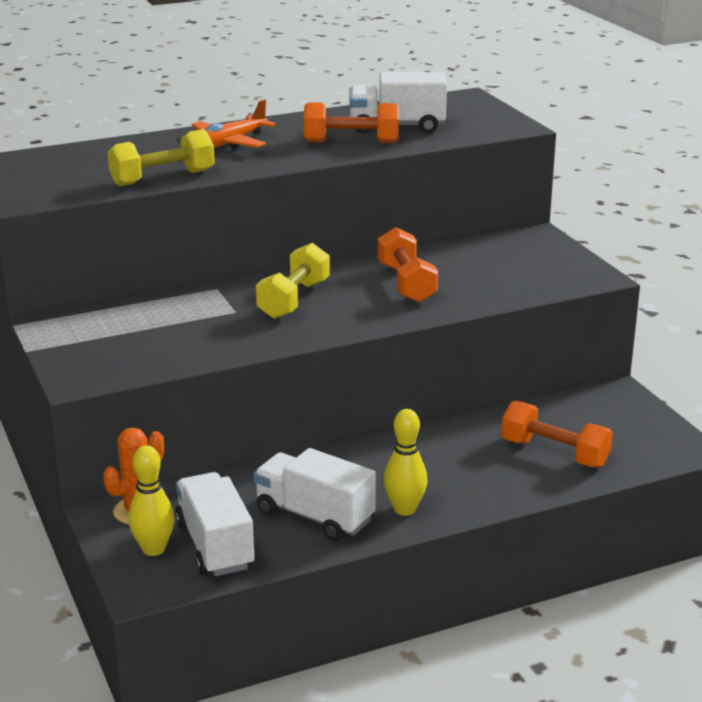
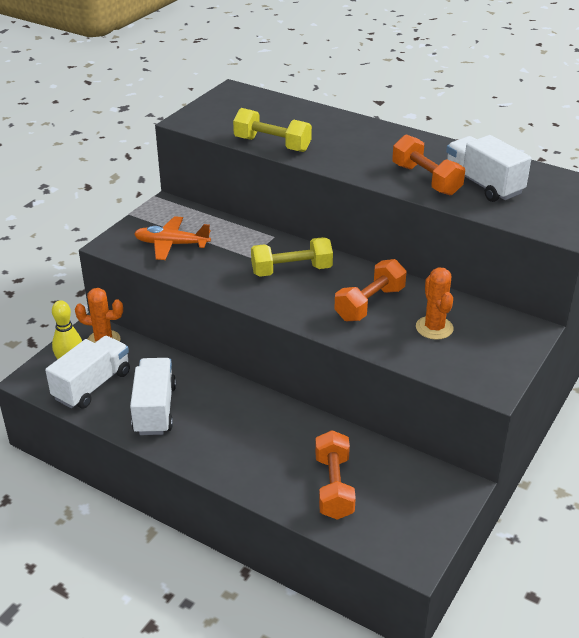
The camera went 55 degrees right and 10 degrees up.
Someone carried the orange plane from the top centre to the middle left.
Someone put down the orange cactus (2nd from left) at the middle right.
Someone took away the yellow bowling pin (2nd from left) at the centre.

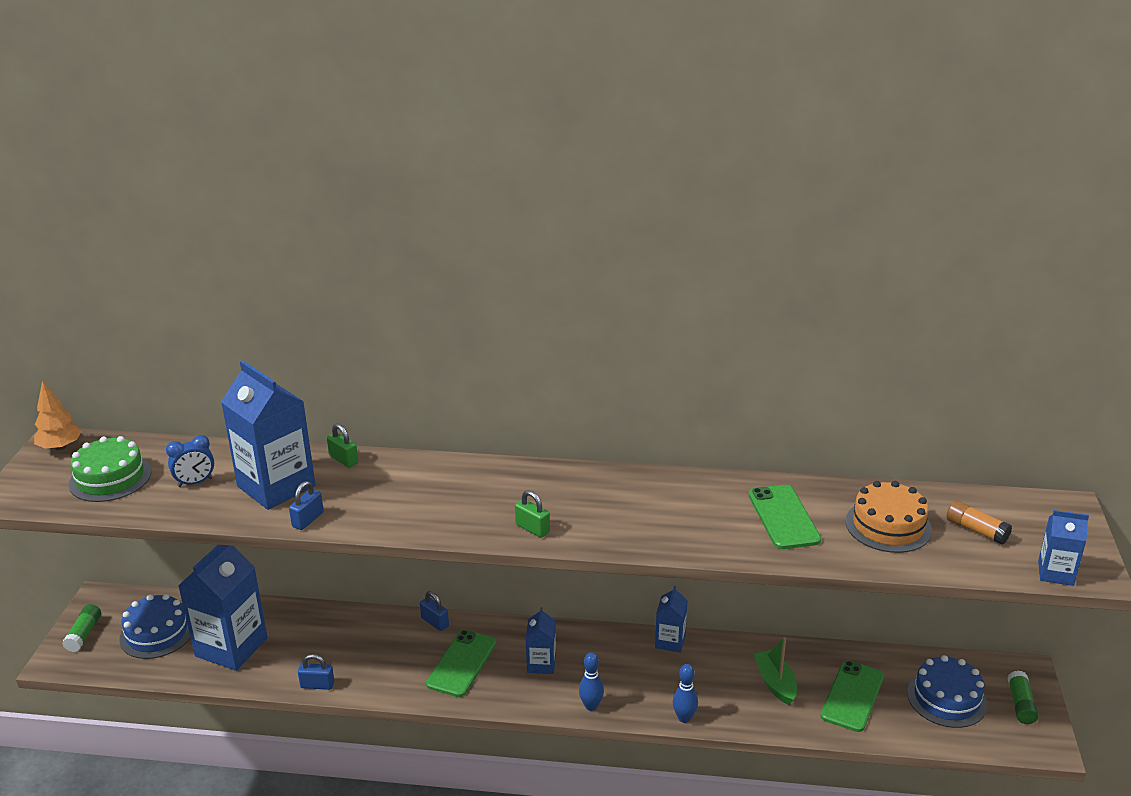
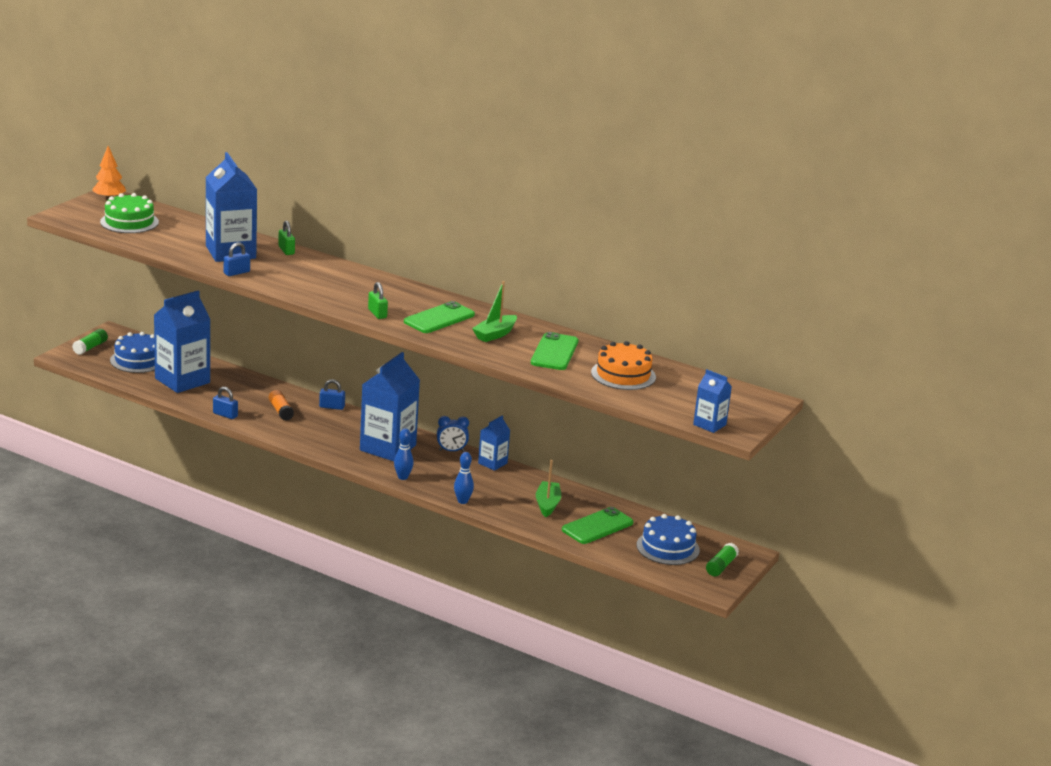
The camera went 20 degrees right and 5 degrees down.
Someone carried the orange glue stick from the middle right to the middle left.
Someone rotated the blue padlock (3rd from left) at the bottom centre by 60 degrees counterclockwise.
Someone scaled the blue carton (3rd from left) at the bottom centre by 1.97.
Someone carried the green phone (1st from left) from the bottom centre to the centre.
Someone carried the blue clock from the middle left to the centre.
Someone put down the green boat (1st from left) at the centre.

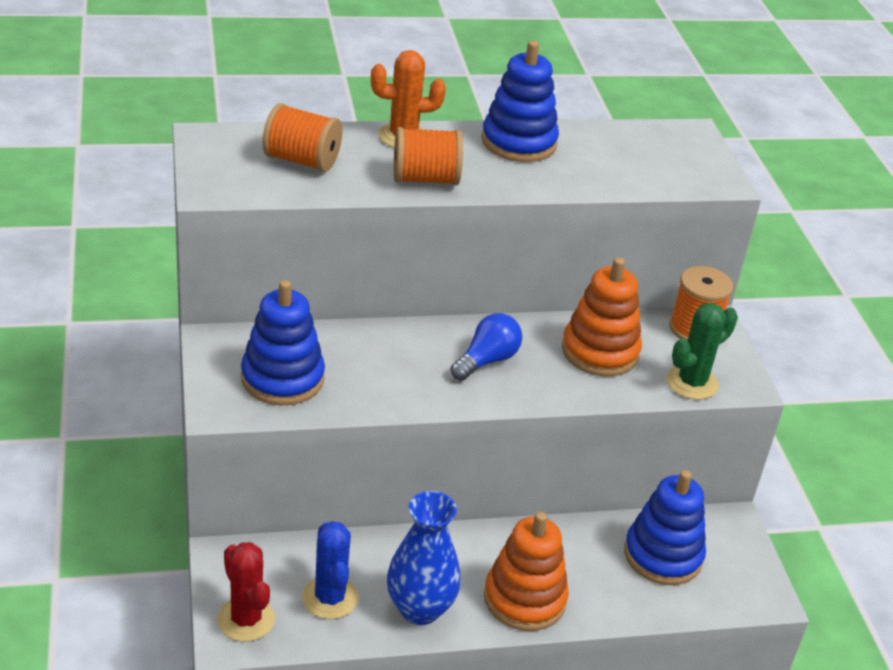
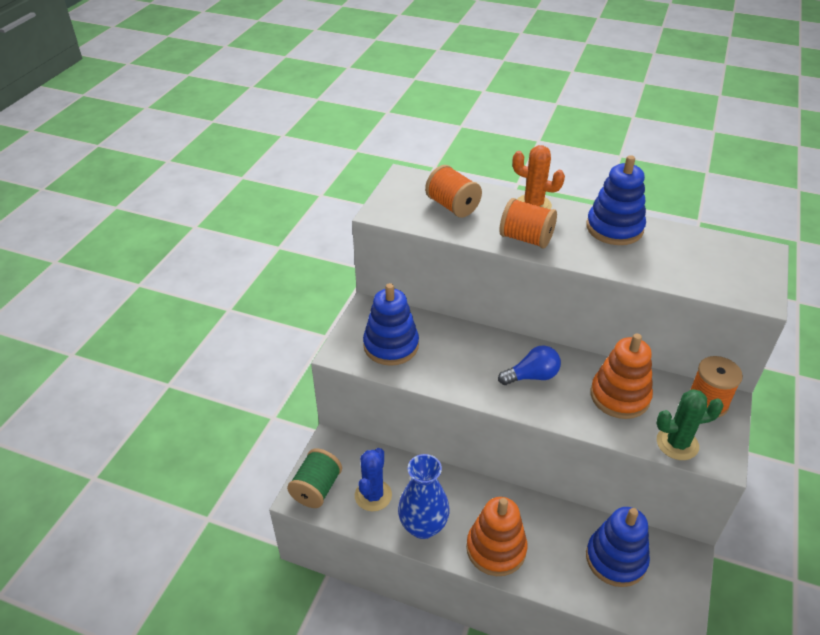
The camera went 35 degrees right and 5 degrees up.
Someone swapped the red cactus at the bottom left for the green spool at the bottom centre.

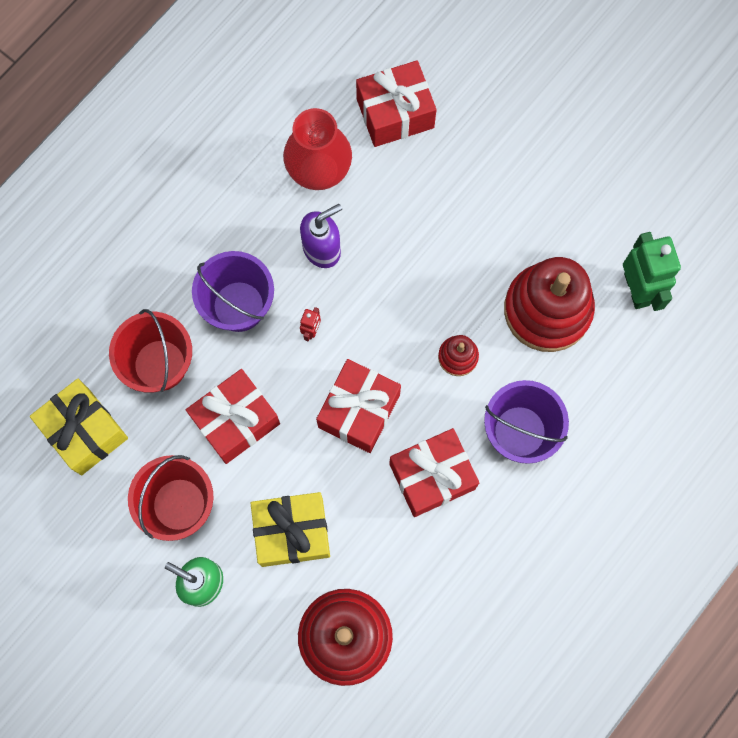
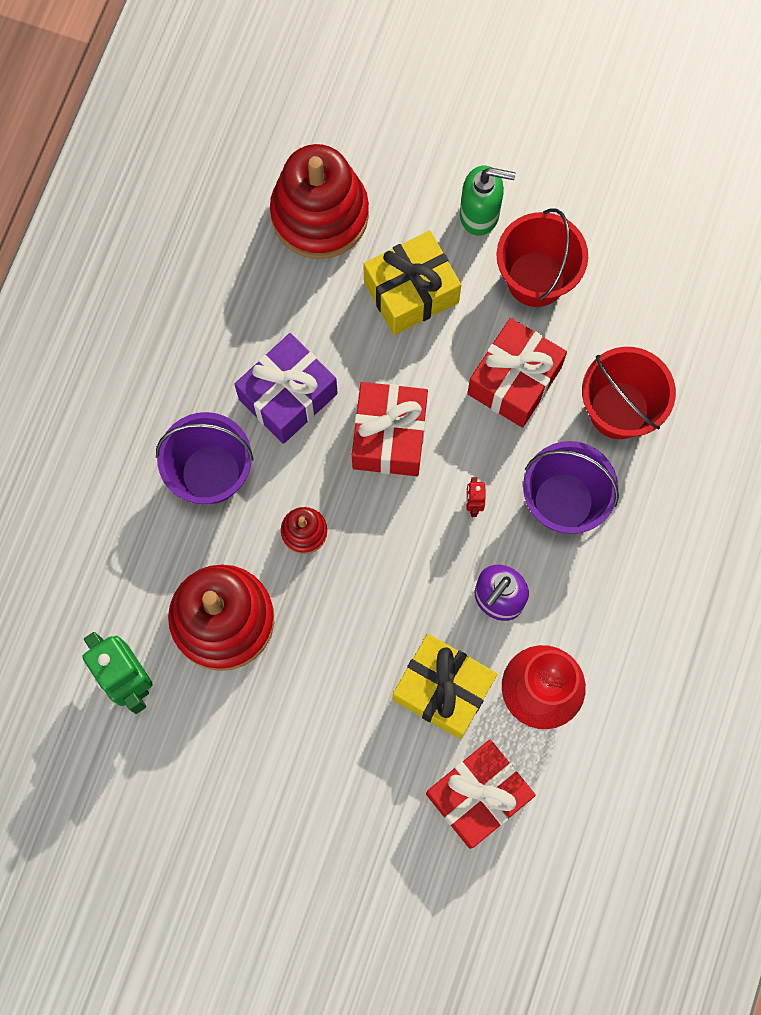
The camera went 160 degrees right and 0 degrees up.
Someone repainted the red gift (4th from left) at the centre, which became the purple gift at the centre.
Someone carried the yellow gift (1st from left in the first image) from the middle left to the bottom centre.

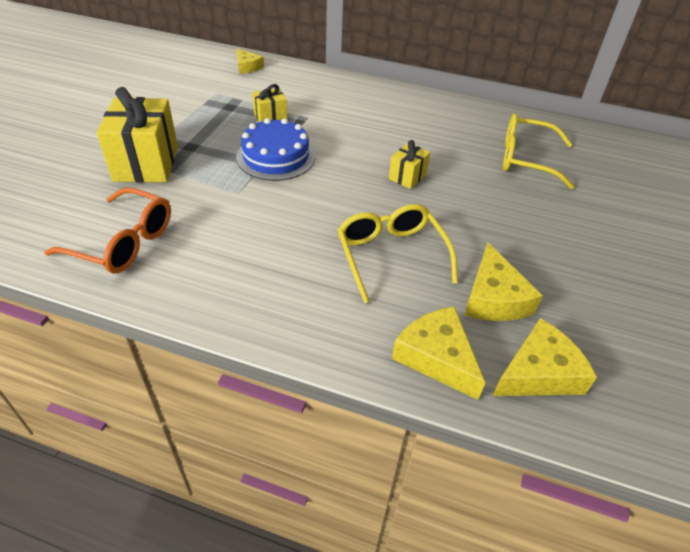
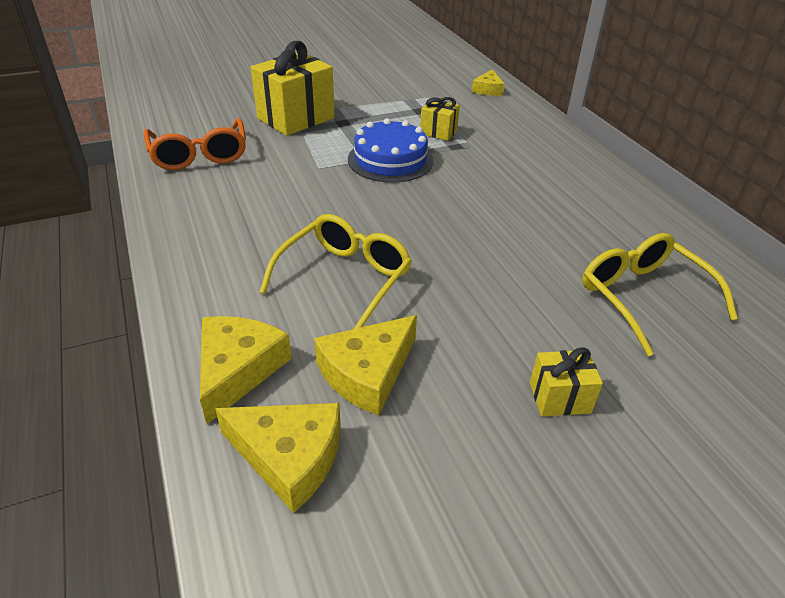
The camera went 50 degrees right and 5 degrees down.
Someone carried the yellow gift (3rd from left) from the top centre to the middle right.

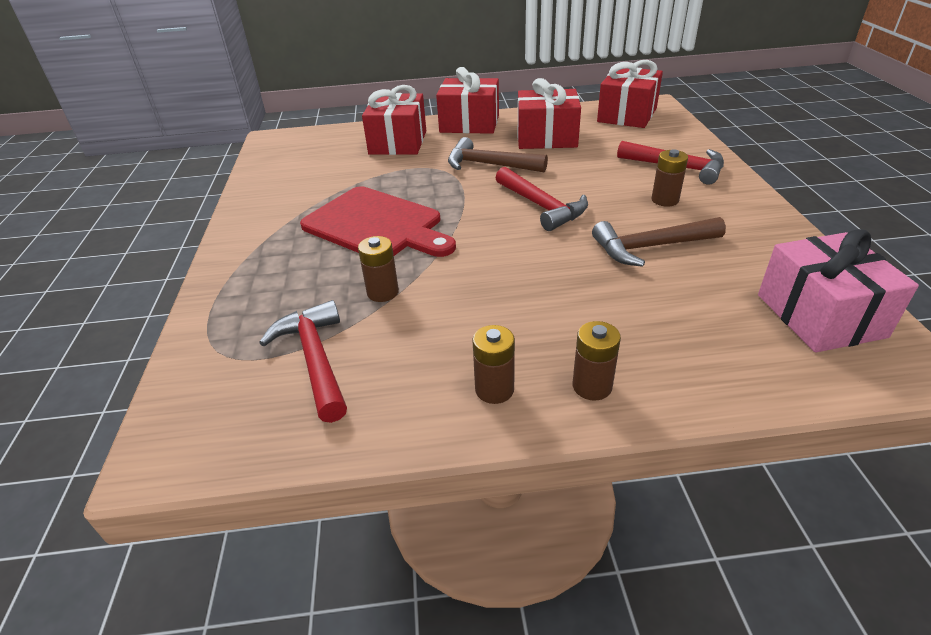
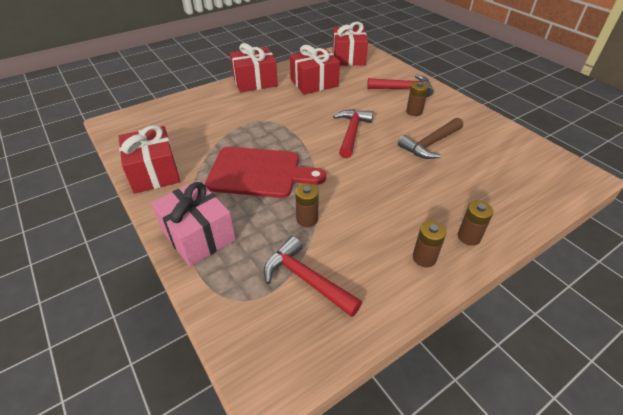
The camera went 30 degrees left and 5 degrees up.
Someone carried the red gift (1st from left) from the top centre to the middle left.
Someone carried the pink gift from the middle right to the middle left.
Someone rotated the red hammer (2nd from left) at the top centre by 105 degrees counterclockwise.
Someone took away the brown hammer (1st from left) at the top centre.

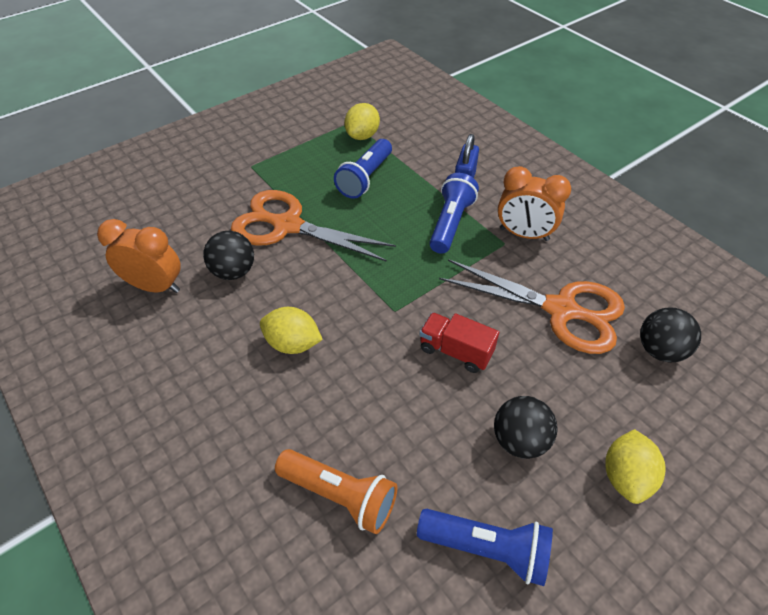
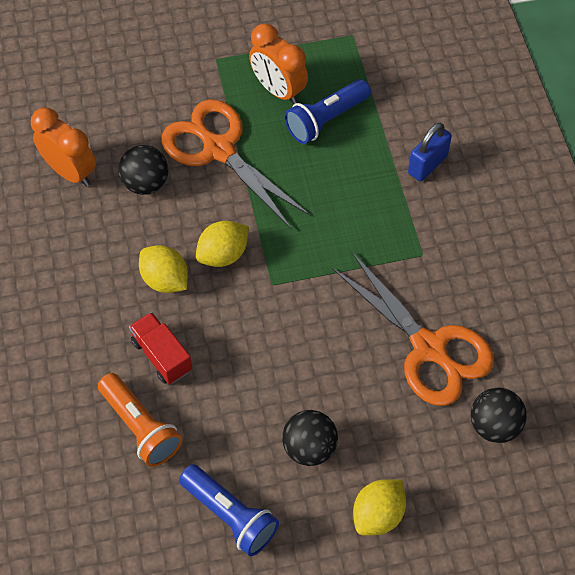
The camera went 25 degrees right and 10 degrees up.
Someone carried the red truck from the centre to the middle left.
Someone carried the yellow lemon (2nd from left) from the top centre to the centre.
Someone carried the orange clock (2nd from left) from the top right to the top centre.
Someone took away the blue flashlight (2nd from left) at the centre.

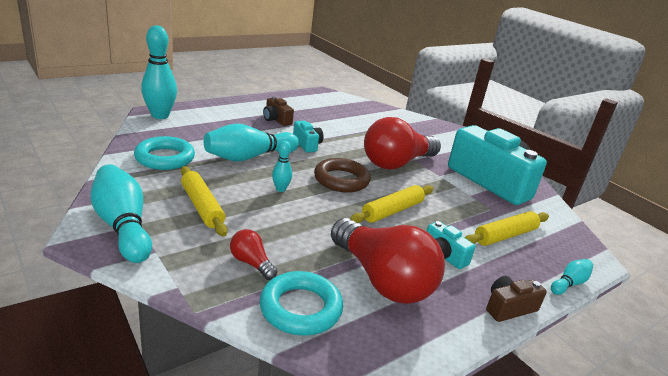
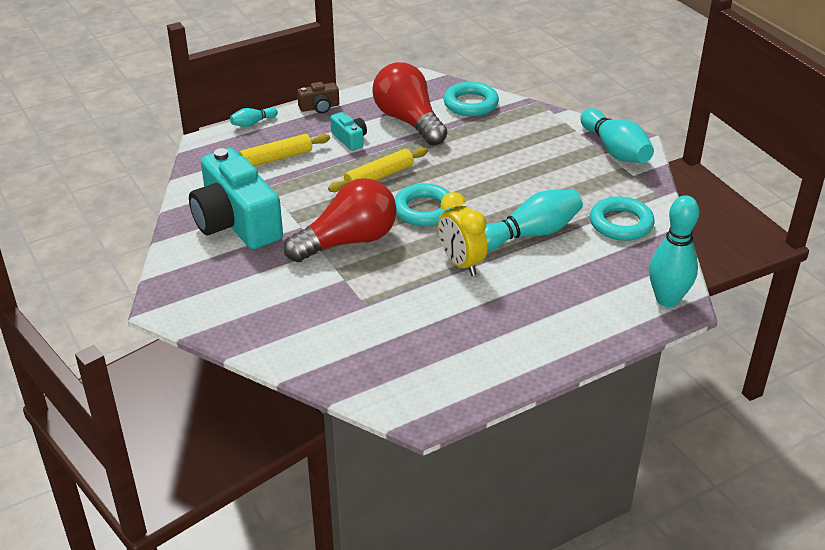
The camera went 170 degrees left and 10 degrees up.
Someone repainted the brown ring at the centre, which became the turquoise ring (1st from left) at the centre.
Someone swapped the turquoise camera (1st from left) at the centre for the yellow clock at the centre.
Someone took away the yellow rolling pin (1st from left) at the middle left.
Someone took away the red light bulb (1st from left) at the bottom centre.
Someone took away the brown camera (1st from left) at the top centre.
Someone took away the turquoise bowling pin (4th from left) at the centre.

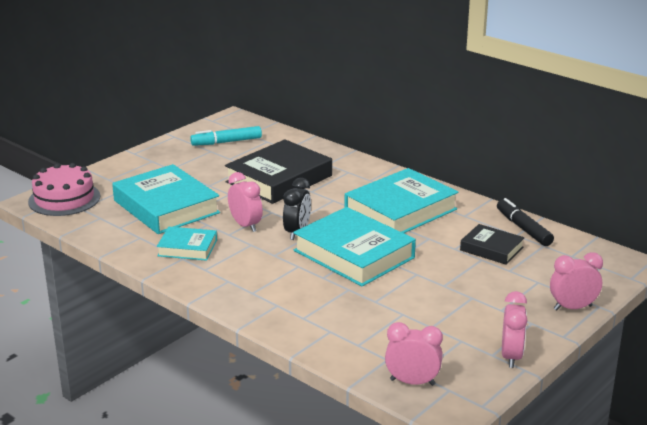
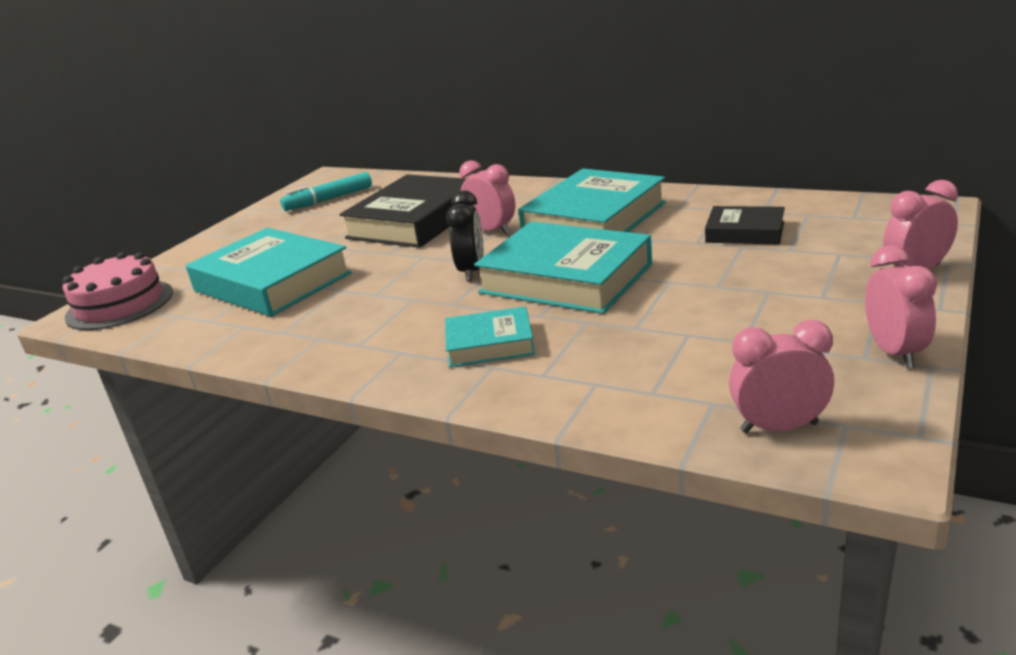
The camera went 10 degrees left and 0 degrees up.
Someone carried the turquoise book (2nd from left) from the middle left to the centre.
Someone carried the pink clock (1st from left) from the centre to the top centre.
Someone took away the black marker at the middle right.

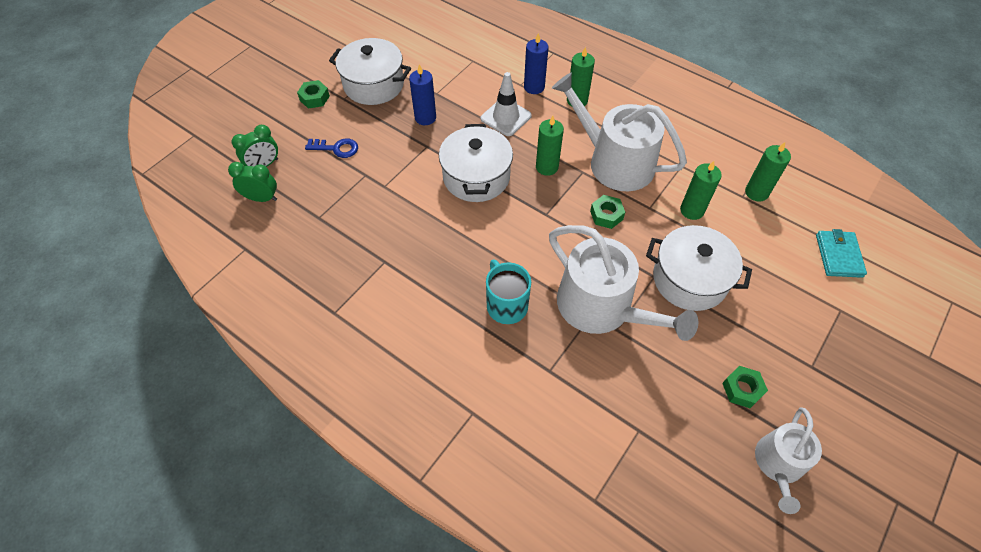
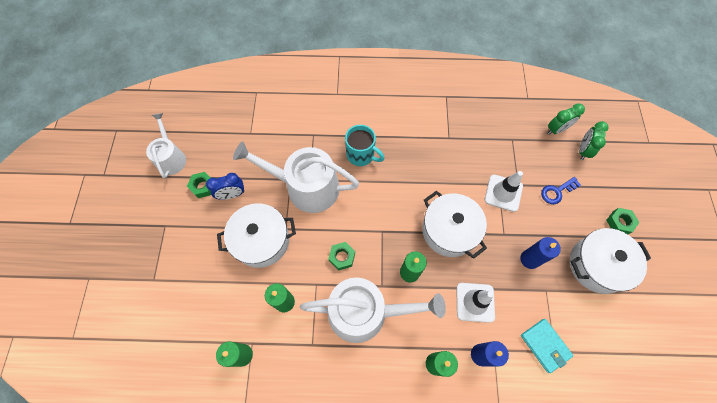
The camera went 145 degrees right and 10 degrees up.
Someone put down the blue clock at the middle left.
Someone put down the white traffic cone (2nd from left) at the middle right.
Someone carried the turquoise wallet from the middle right to the bottom right.

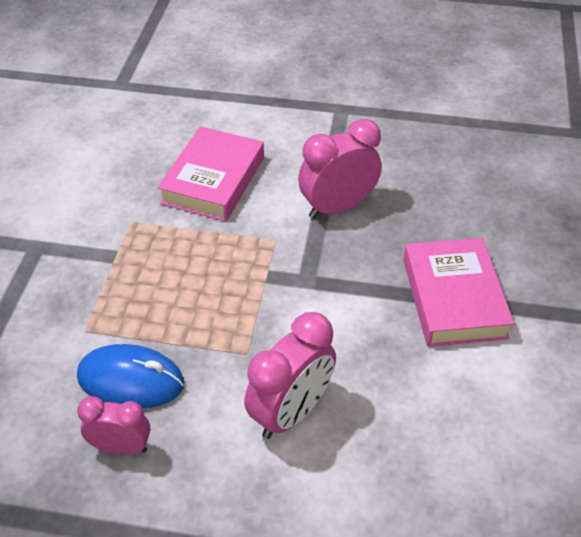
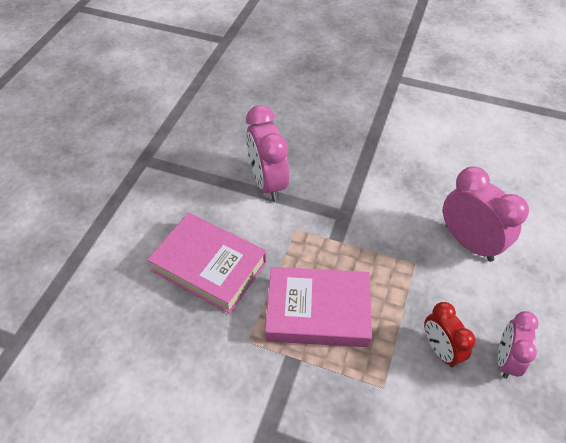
The camera went 80 degrees left and 5 degrees up.
Someone carried the pink book (2nd from left) from the middle right to the bottom centre.
Someone swapped the blue mouse at the bottom left for the red clock at the bottom right.

